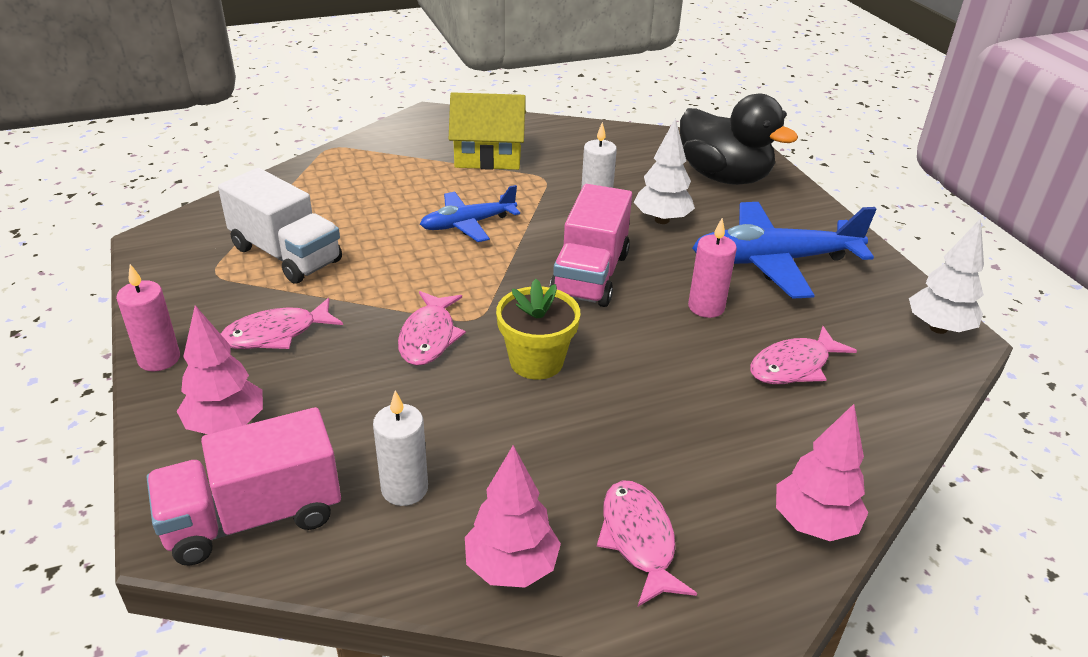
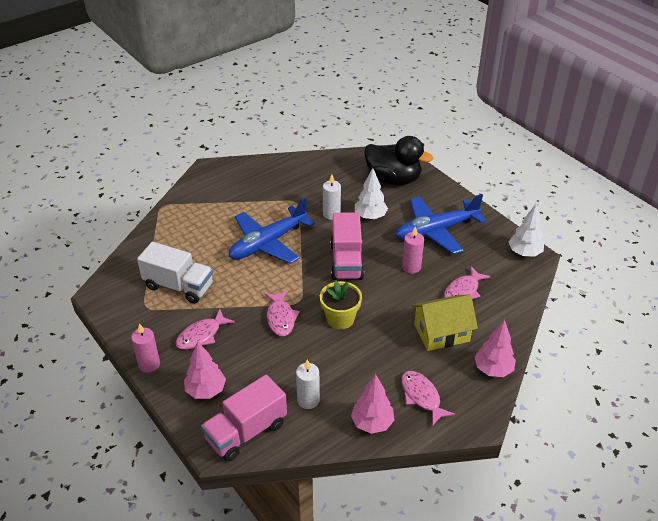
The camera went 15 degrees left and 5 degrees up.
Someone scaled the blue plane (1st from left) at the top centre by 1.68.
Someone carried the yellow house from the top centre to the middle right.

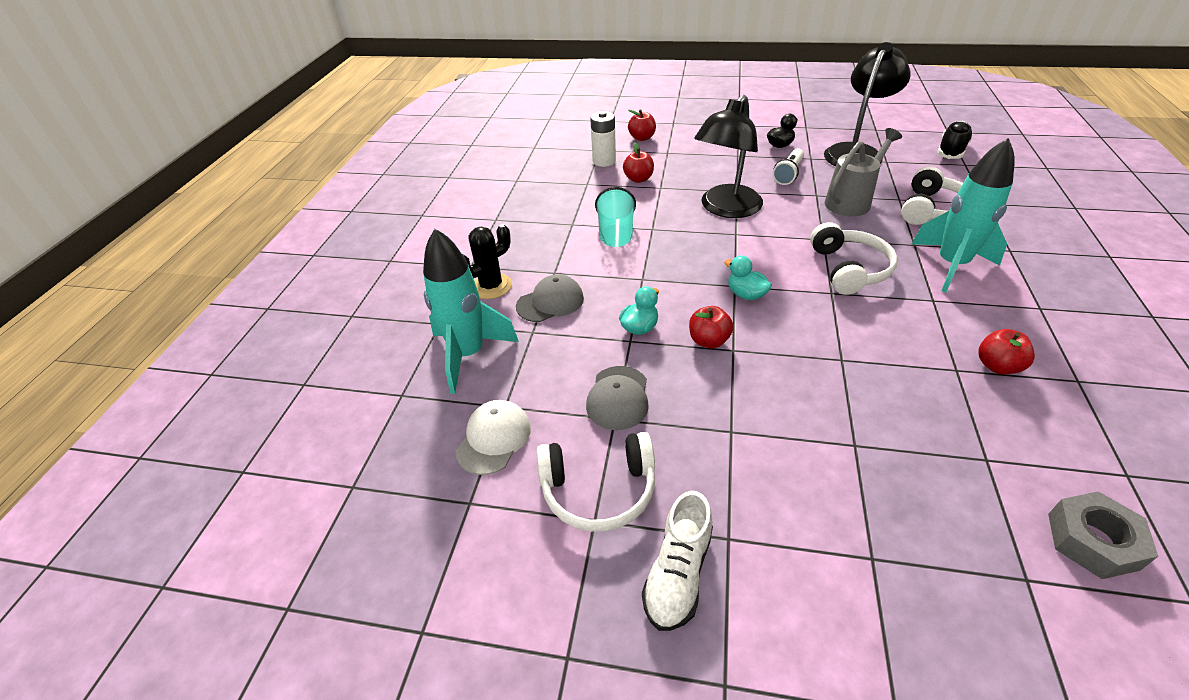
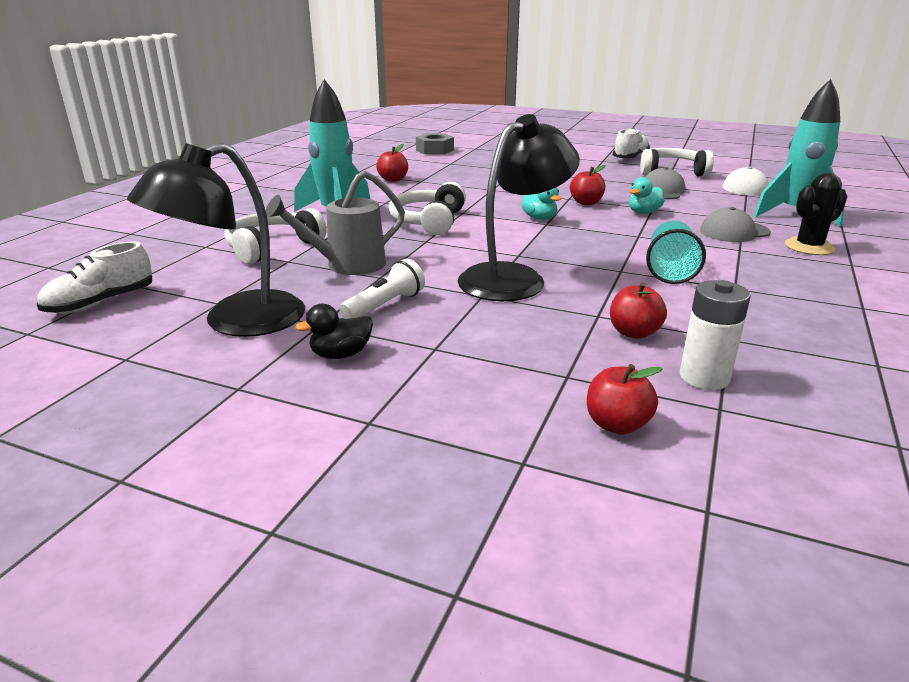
The camera went 170 degrees left and 15 degrees down.
Someone repainted the black shoe at the top right, which became the white shoe (1st from left) at the middle left.

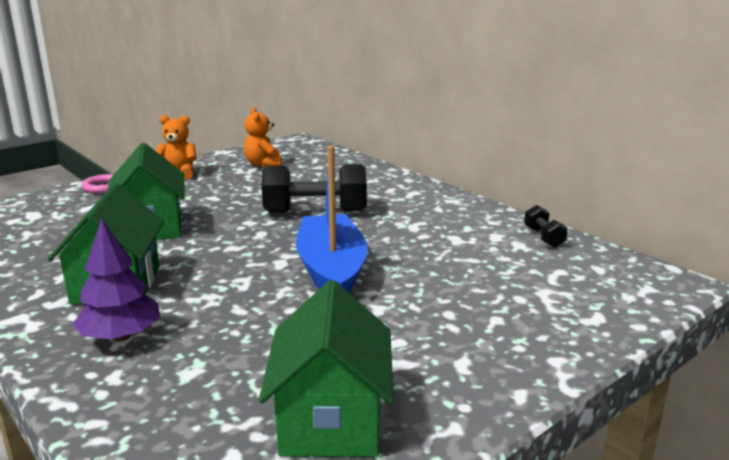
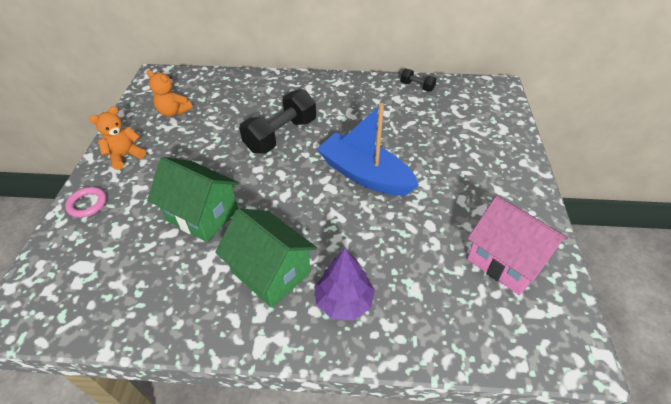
The camera went 45 degrees left and 25 degrees up.
Someone repainted the green house (3rd from left) at the bottom centre, which became the pink house at the middle right.

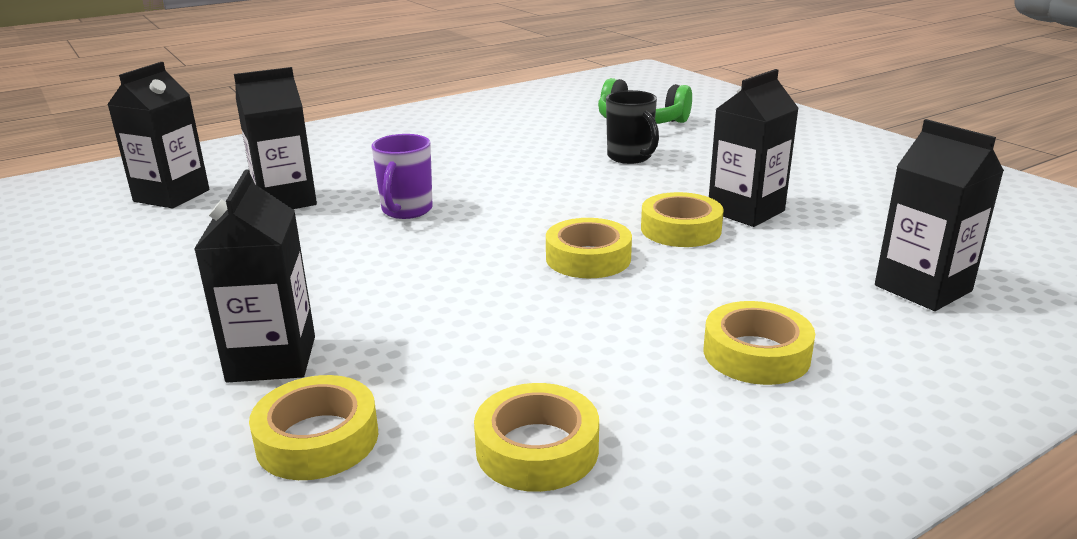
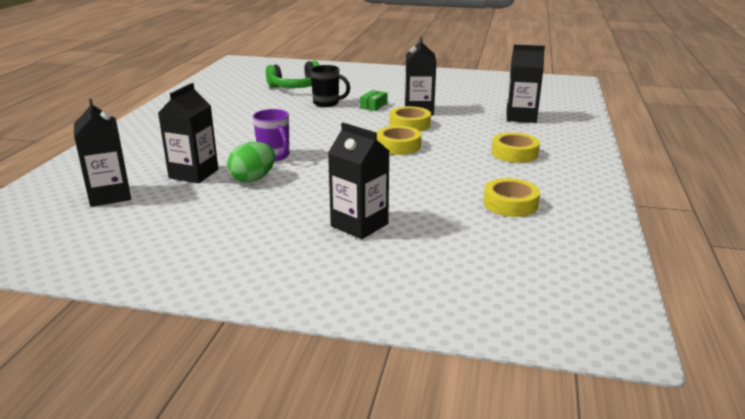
The camera went 45 degrees left and 0 degrees up.
Someone put down the green egg at the centre.
Someone put down the green box at the top centre.
Someone took away the yellow tape (1st from left) at the bottom left.

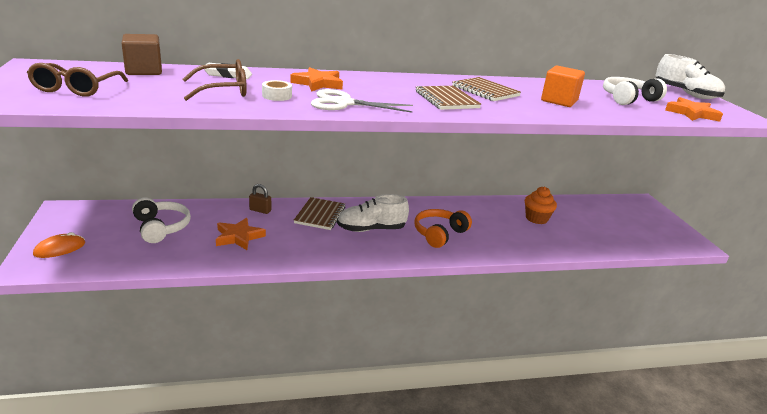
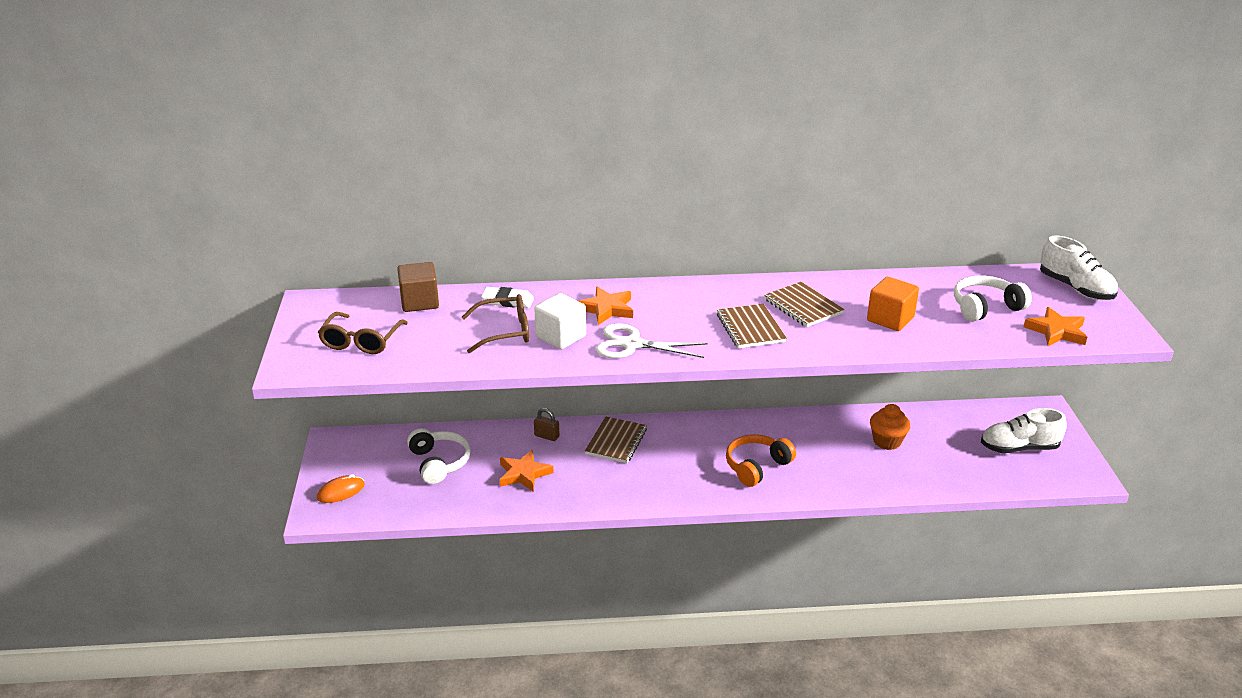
The camera went 10 degrees right and 5 degrees up.
Someone swapped the white tape at the top centre for the white cube at the centre.
Someone carried the white shoe (1st from left) from the centre to the middle right.

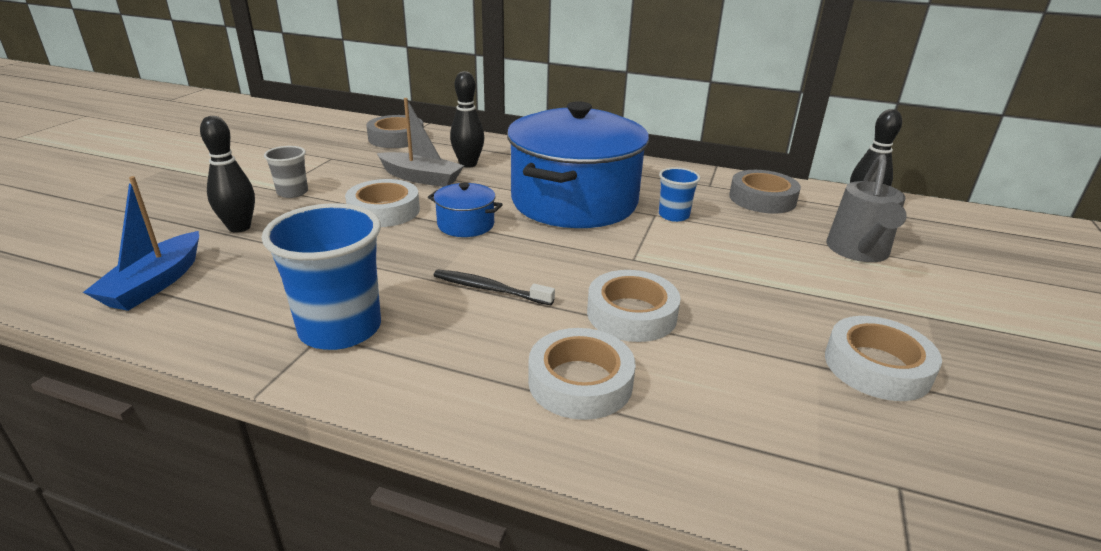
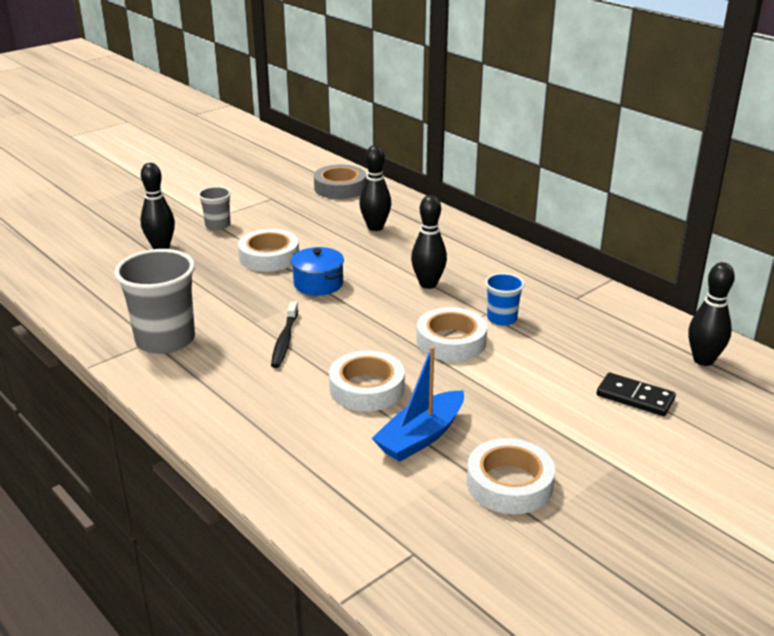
The camera went 30 degrees right and 0 degrees up.
Someone repainted the blue cup (1st from left) at the middle left, which became the grey cup (1st from left) at the middle left.
Someone rotated the black toothbrush at the centre by 135 degrees counterclockwise.
Someone carried the blue boat from the middle left to the centre.
Someone swapped the blue pot (2nd from left) at the top centre for the black bowling pin (3rd from left) at the centre.
Someone carried the white tape (2nd from left in the first image) from the bottom centre to the centre.
Someone swapped the grey watering can at the middle right for the black domino at the middle right.
Someone took away the grey boat at the top centre.
Someone took away the grey tape (2nd from left) at the middle right.

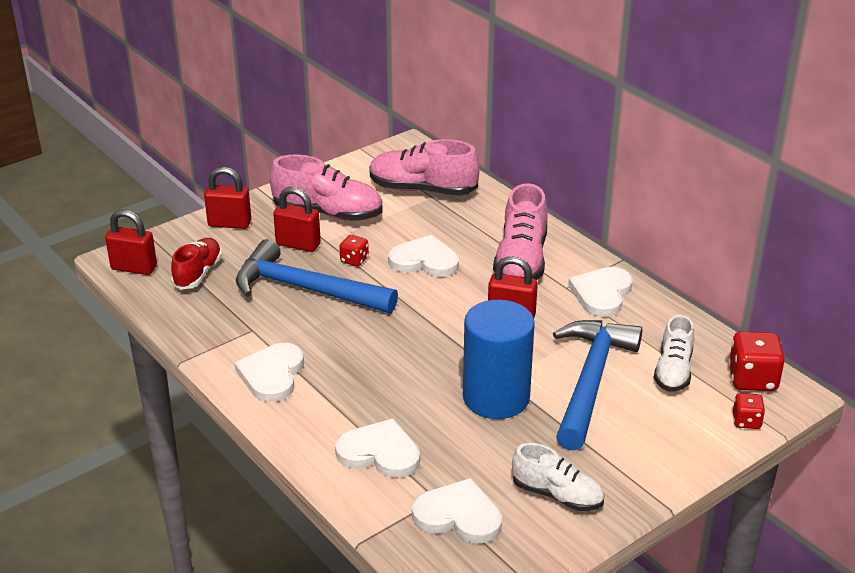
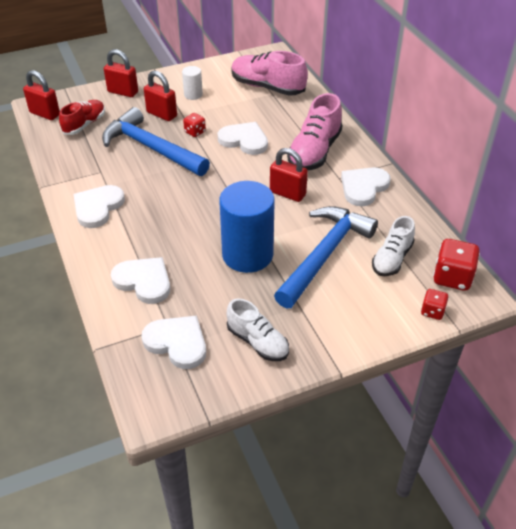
The camera went 15 degrees right and 10 degrees up.
Someone swapped the pink shoe (1st from left) at the top centre for the white cylinder at the top centre.

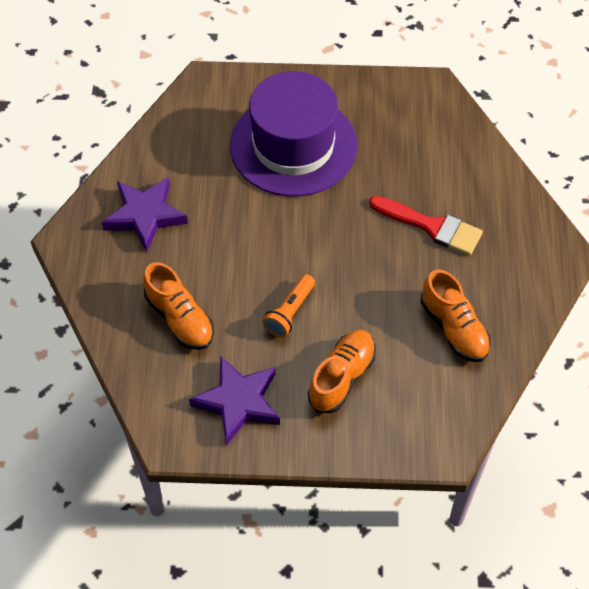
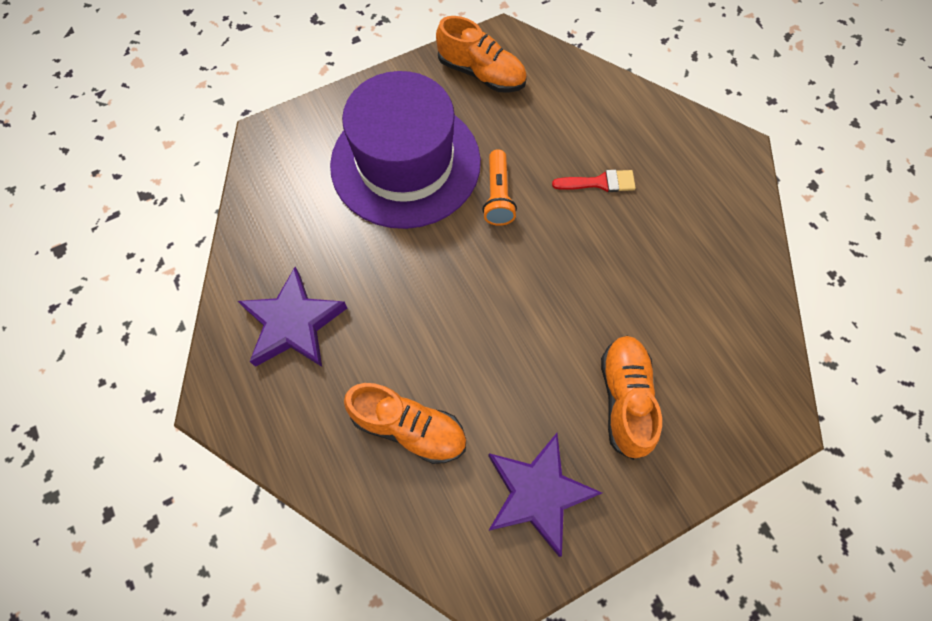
The camera went 30 degrees left and 10 degrees up.
Someone carried the orange shoe (3rd from left in the first image) from the middle right to the top centre.
Someone carried the orange flashlight from the centre to the top centre.
Someone scaled the red brush at the middle right by 0.62.

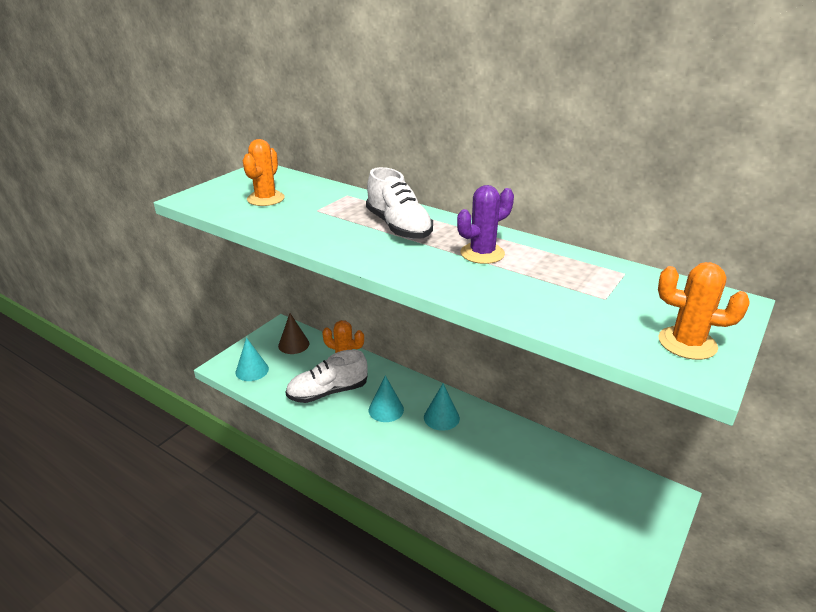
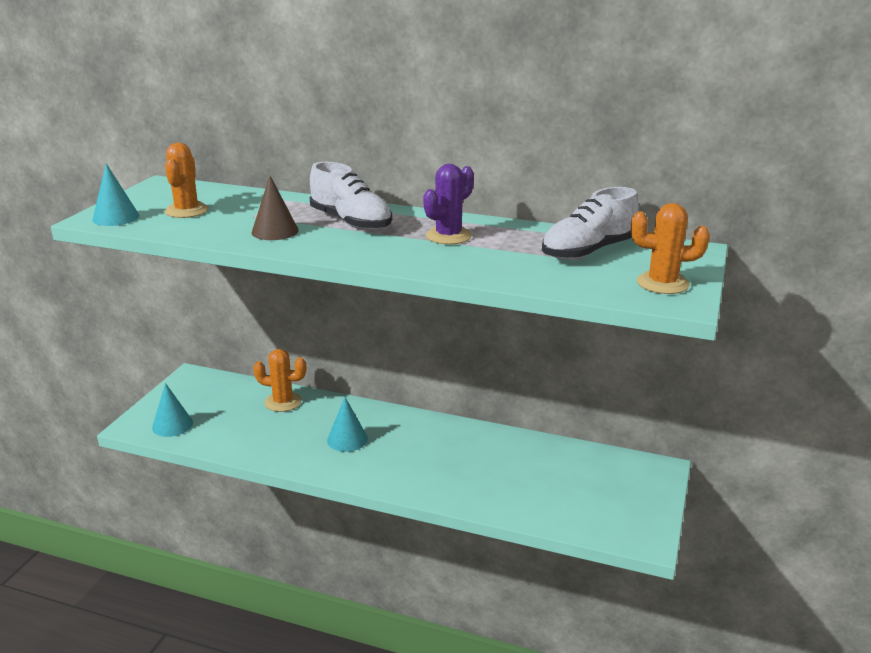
The camera went 15 degrees left and 5 degrees down.
Someone carried the turquoise cone (3rd from left in the first image) from the centre to the top left.
Someone carried the brown cone from the centre to the top left.
Someone carried the white shoe (1st from left in the first image) from the centre to the middle right.

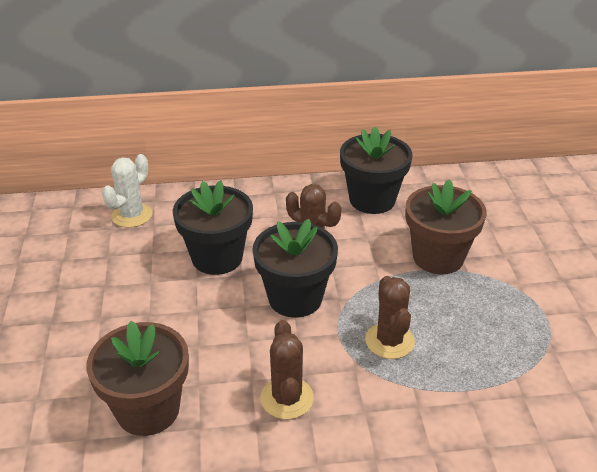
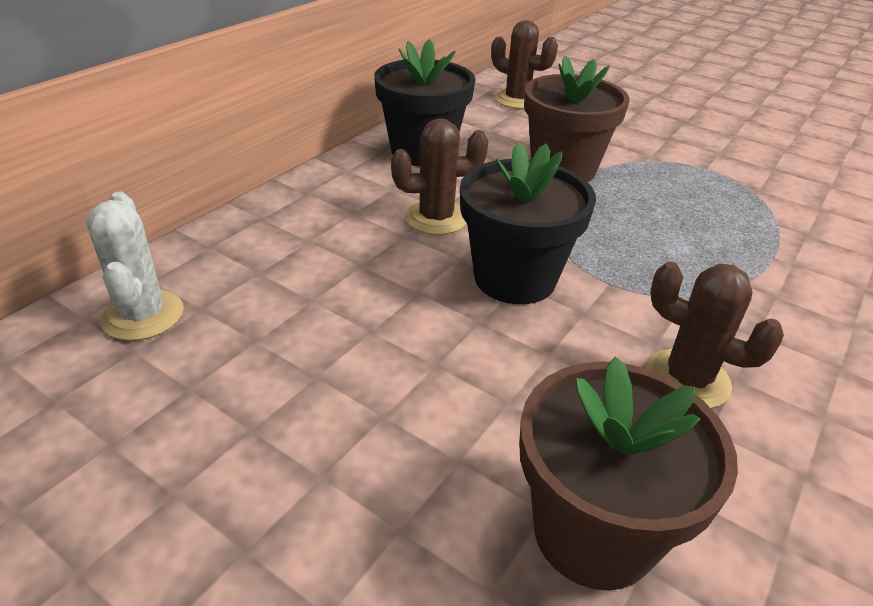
The camera went 50 degrees left and 0 degrees up.
Someone carried the brown cactus (3rd from left in the first image) from the bottom centre to the top centre.
Someone took away the black flower pot (1st from left) at the centre.

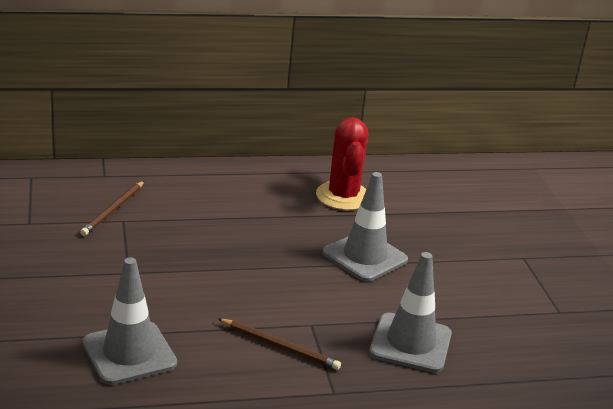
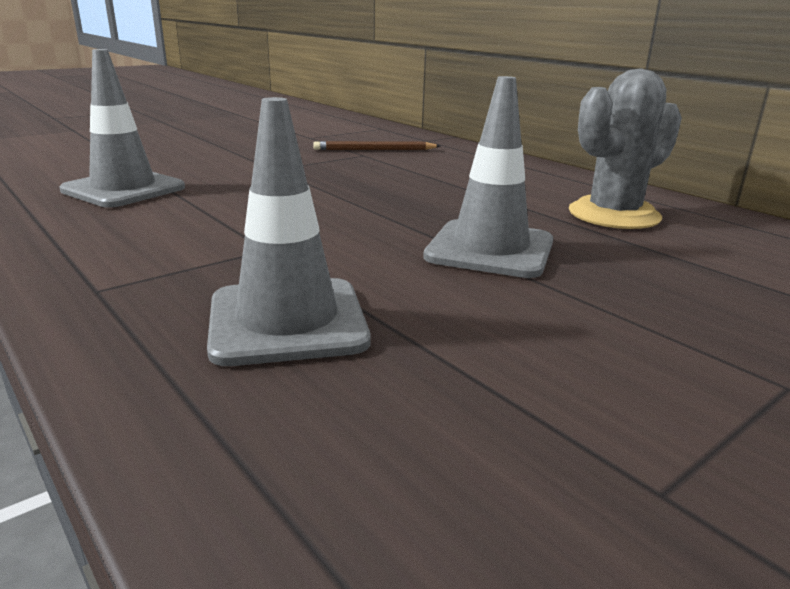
The camera went 65 degrees right and 5 degrees down.
Someone repainted the red cactus at the centre, which became the grey cactus at the top right.
Someone took away the brown pencil (2nd from left) at the bottom centre.

